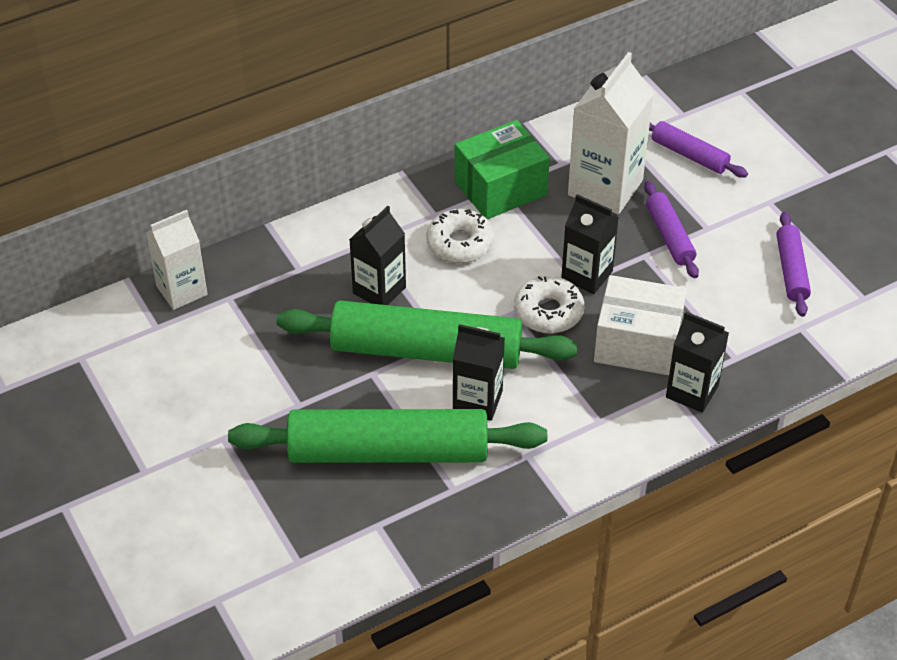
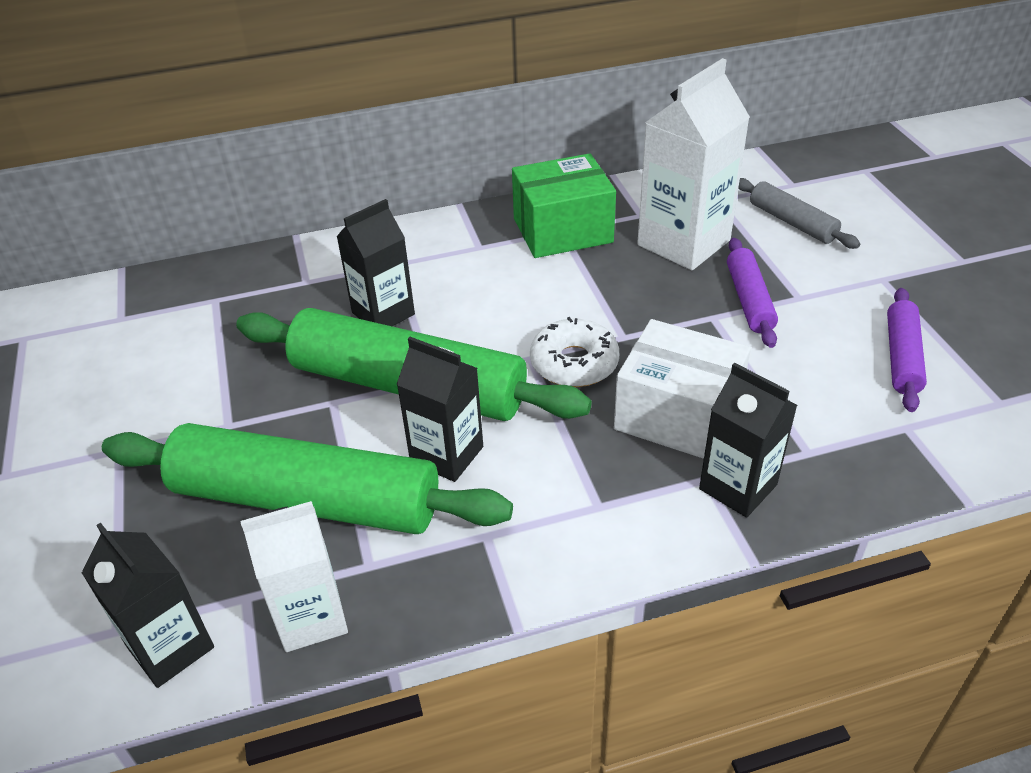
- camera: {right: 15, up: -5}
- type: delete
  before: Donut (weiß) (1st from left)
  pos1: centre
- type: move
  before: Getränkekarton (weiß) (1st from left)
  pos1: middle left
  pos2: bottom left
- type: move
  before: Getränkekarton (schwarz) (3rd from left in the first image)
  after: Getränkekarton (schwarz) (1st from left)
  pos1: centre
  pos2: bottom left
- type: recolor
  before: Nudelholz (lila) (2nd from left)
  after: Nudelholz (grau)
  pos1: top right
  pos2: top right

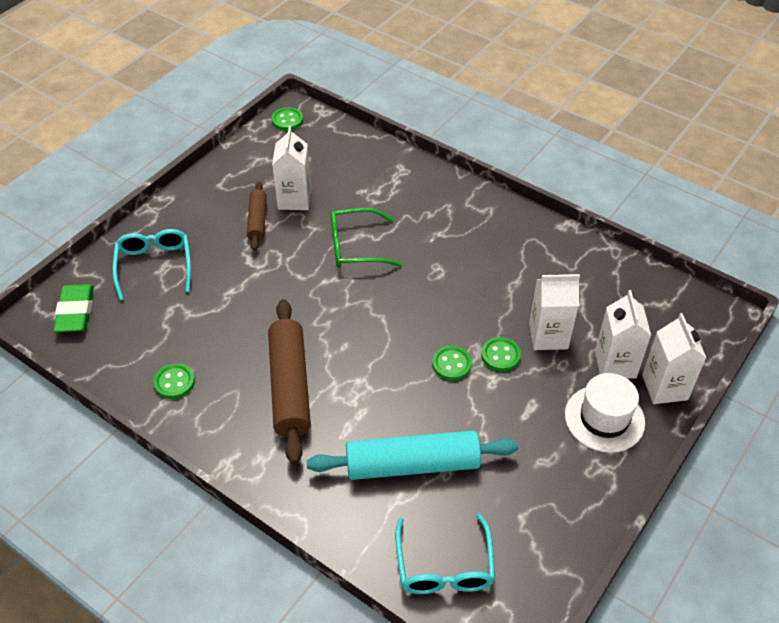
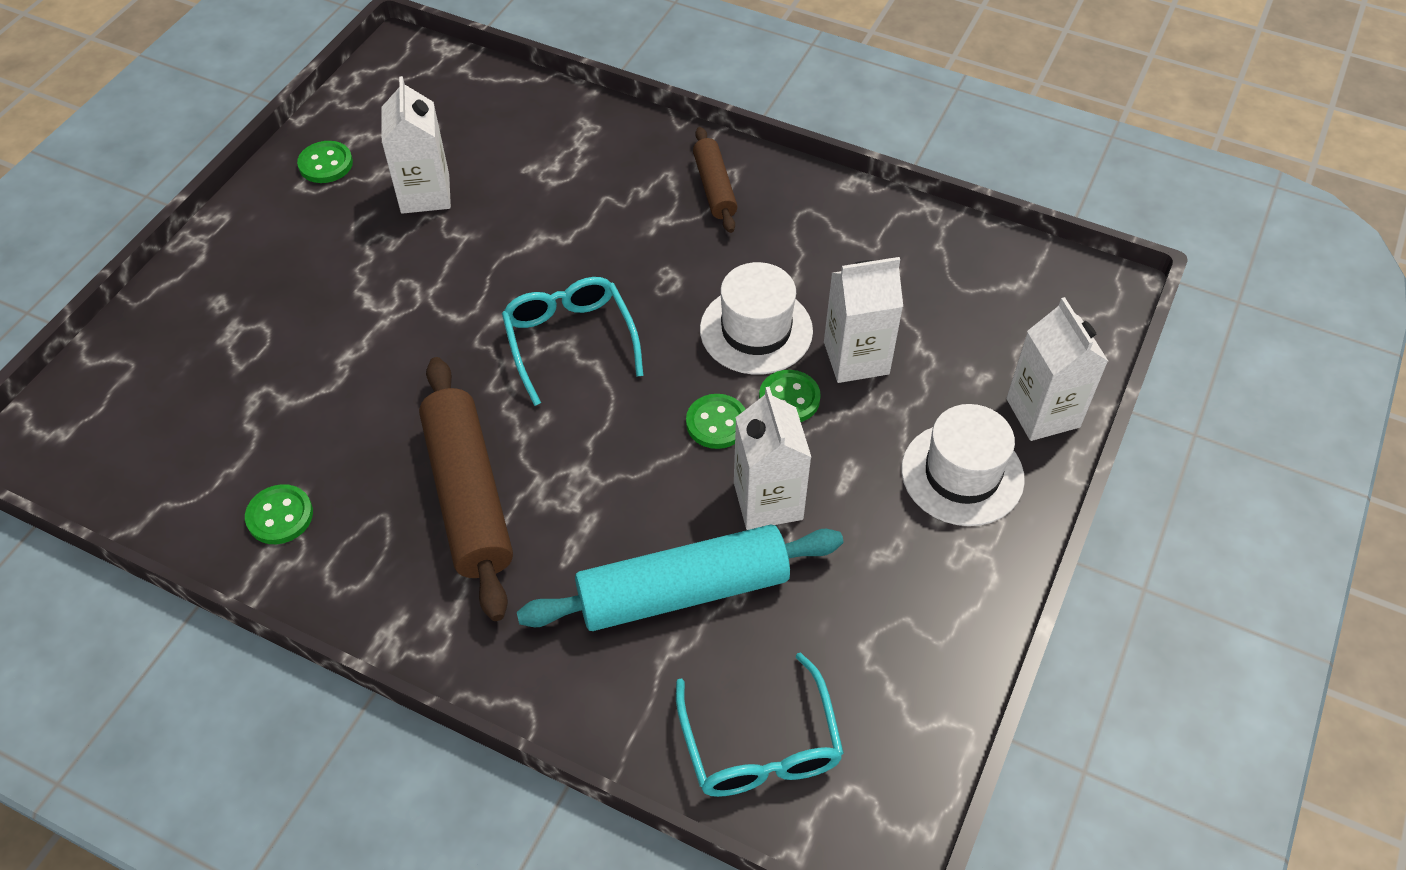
- camera: {right: -10, up: 5}
- type: delete
  before: Radiergummi (grün)
  pos1: middle left
- type: delete
  before: Brille (grün)
  pos1: centre
- type: insert
  after: Hut (weiß) (1st from left)
  pos2: centre
- type: move
  before: Brille (türkis) (1st from left)
  pos1: middle left
  pos2: centre
- type: move
  before: Nudelholz (braun) (1st from left in the first image)
  after: Nudelholz (braun) (2nd from left)
  pos1: middle left
  pos2: top centre
- type: move
  before: Knopf (grün) (2nd from left)
  pos1: top centre
  pos2: top left
- type: move
  before: Getränkekarton (weiß) (3rd from left in the first image)
  after: Getränkekarton (weiß) (2nd from left)
  pos1: middle right
  pos2: centre

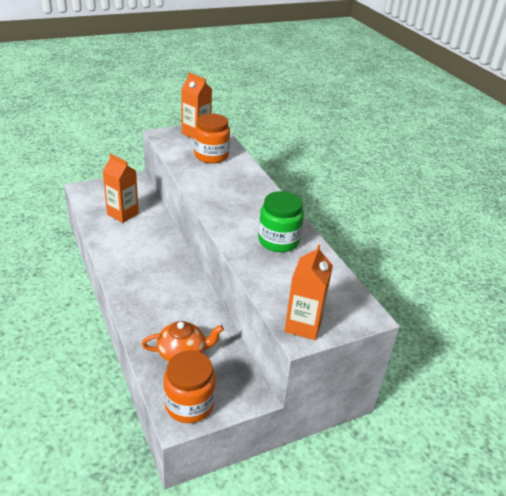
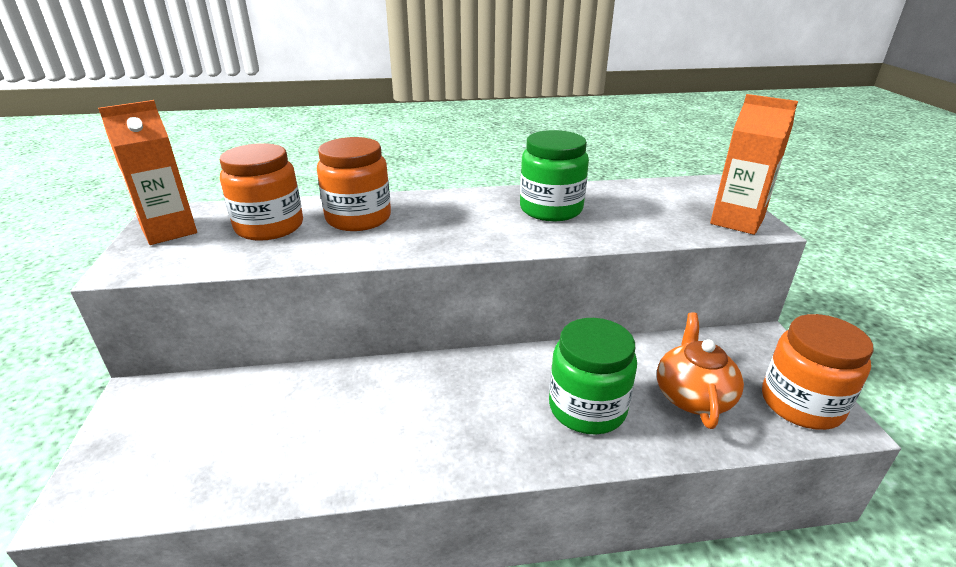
- camera: {right: -70, up: -5}
- type: delete
  before: Getränkekarton (orange) (1st from left)
  pos1: middle left
- type: insert
  after: Einmachglas (orange) (2nd from left)
  pos2: top centre
- type: insert
  after: Einmachglas (grün) (2nd from left)
  pos2: centre

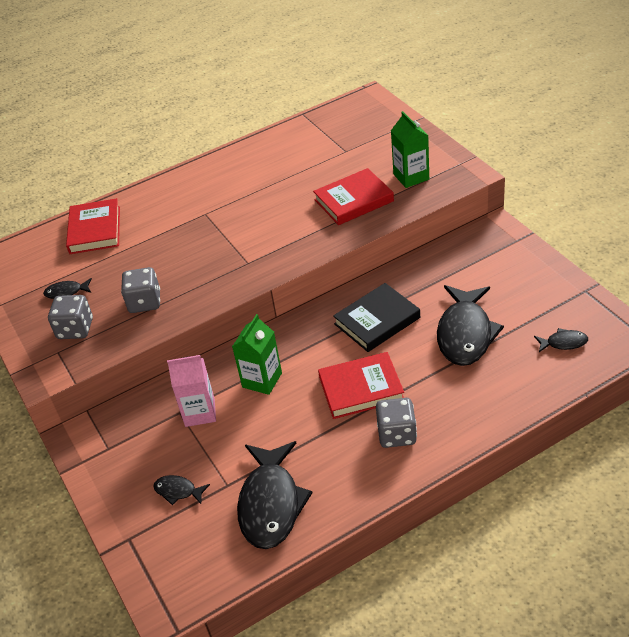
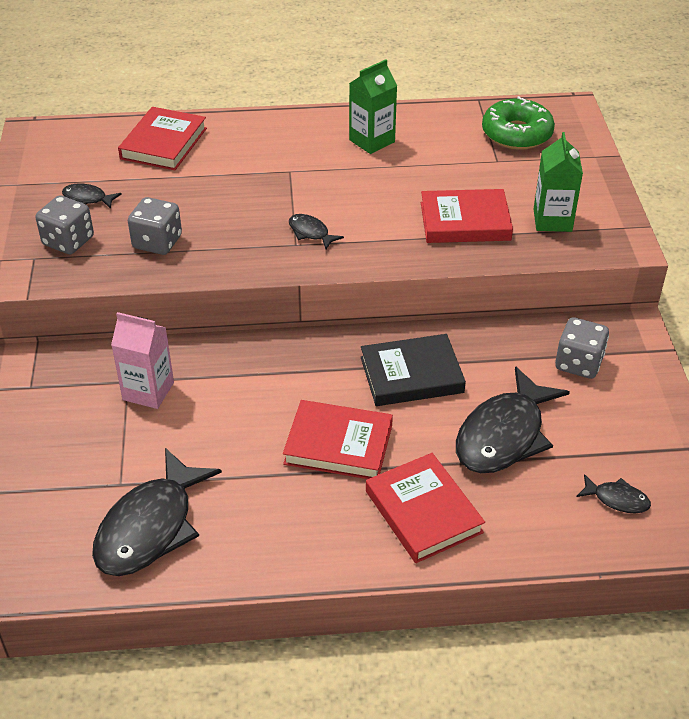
- camera: {right: 20, up: 0}
- type: insert
  after: Buch (rot) (3rd from left)
  pos2: bottom centre
- type: insert
  after: Donut (grün)
  pos2: top right
- type: move
  before: Fisch (schwarz) (2nd from left in the first image)
  after: Fisch (schwarz) (3rd from left)
  pos1: bottom left
  pos2: top centre
- type: move
  before: Getränkekarton (grün) (1st from left)
  pos1: centre
  pos2: top centre
- type: move
  before: Spielwürfel (grau) (3rd from left)
  pos1: centre
  pos2: middle right

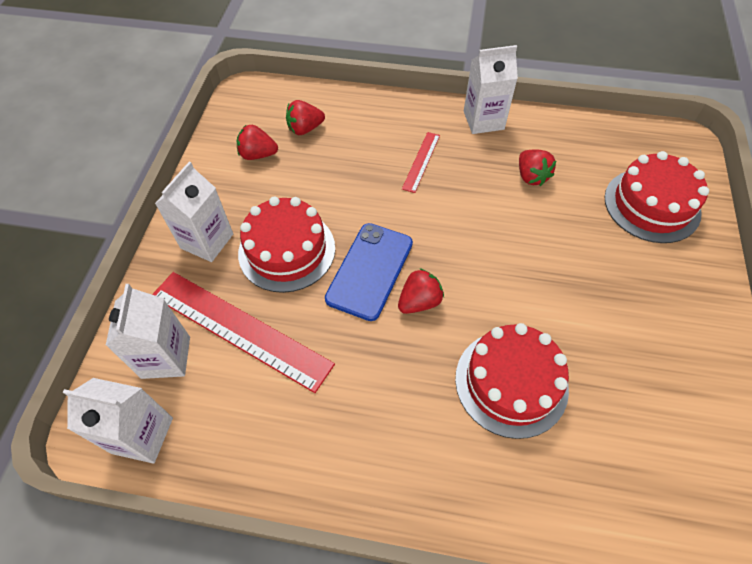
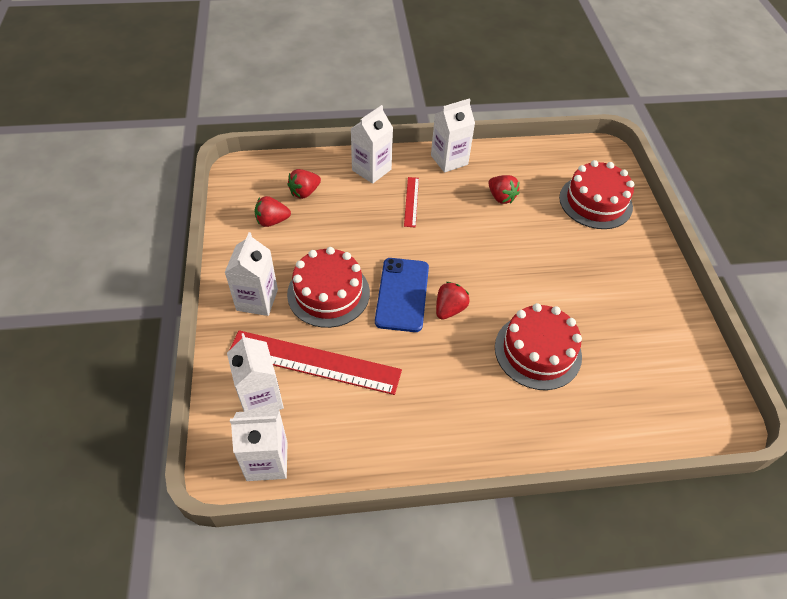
- camera: {right: -20, up: -5}
- type: insert
  after: Getränkekarton (weiß) (4th from left)
  pos2: top centre

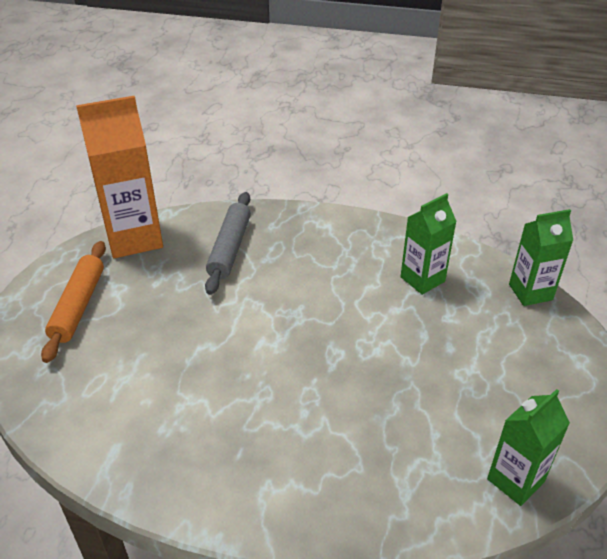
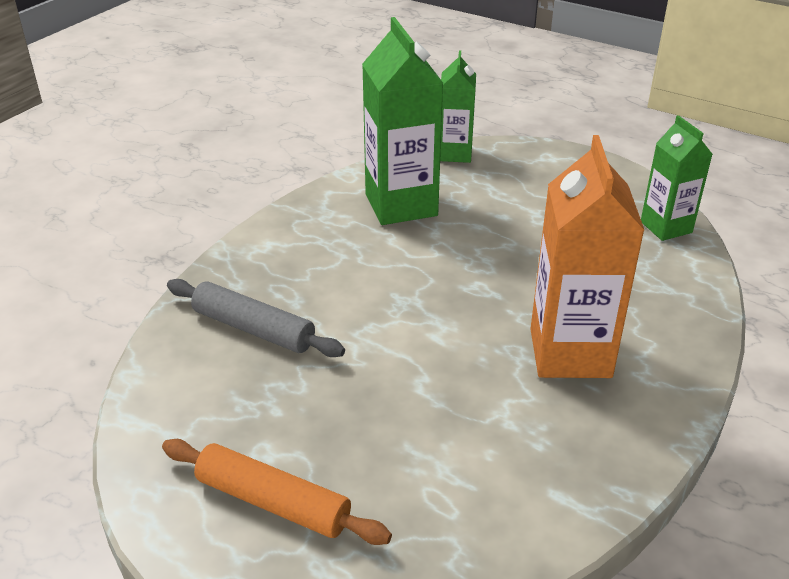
- camera: {right: -70, up: -5}
- type: move
  before: Getränkekarton (orange)
  pos1: top left
  pos2: middle right
- type: resize
  before: Getränkekarton (grün) (1st from left)
  pos1: middle right
  pos2: top centre
  scale: 1.64

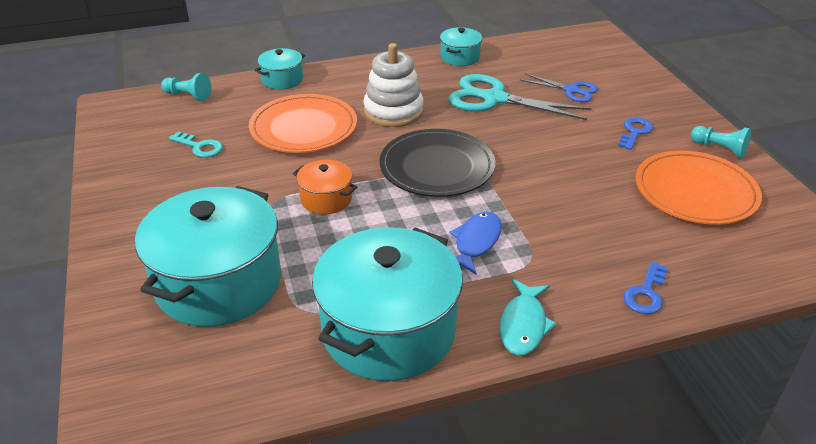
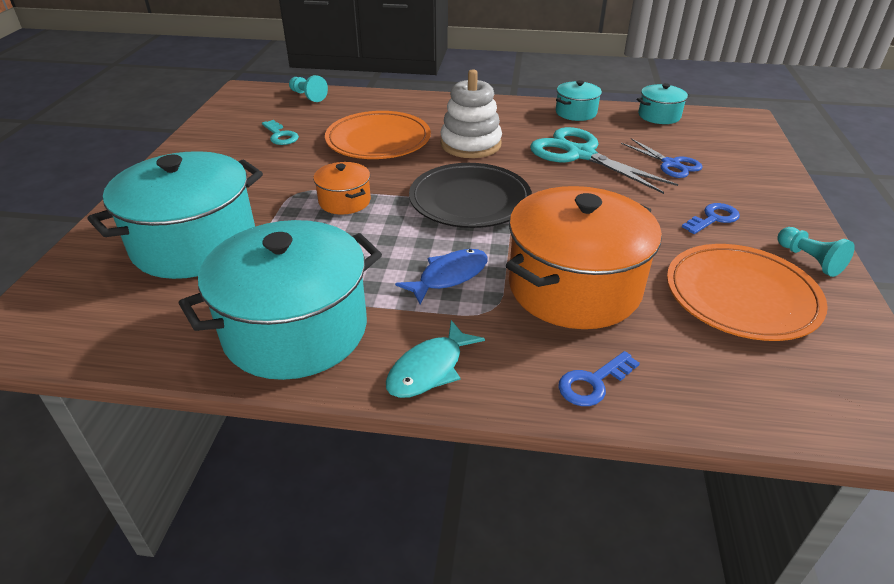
- camera: {right: 25, up: 0}
- type: insert
  after: Kochtopf (orange) (2nd from left)
  pos2: centre
- type: move
  before: Kochtopf (türkis) (2nd from left in the first image)
  after: Kochtopf (türkis) (4th from left)
  pos1: top centre
  pos2: top right

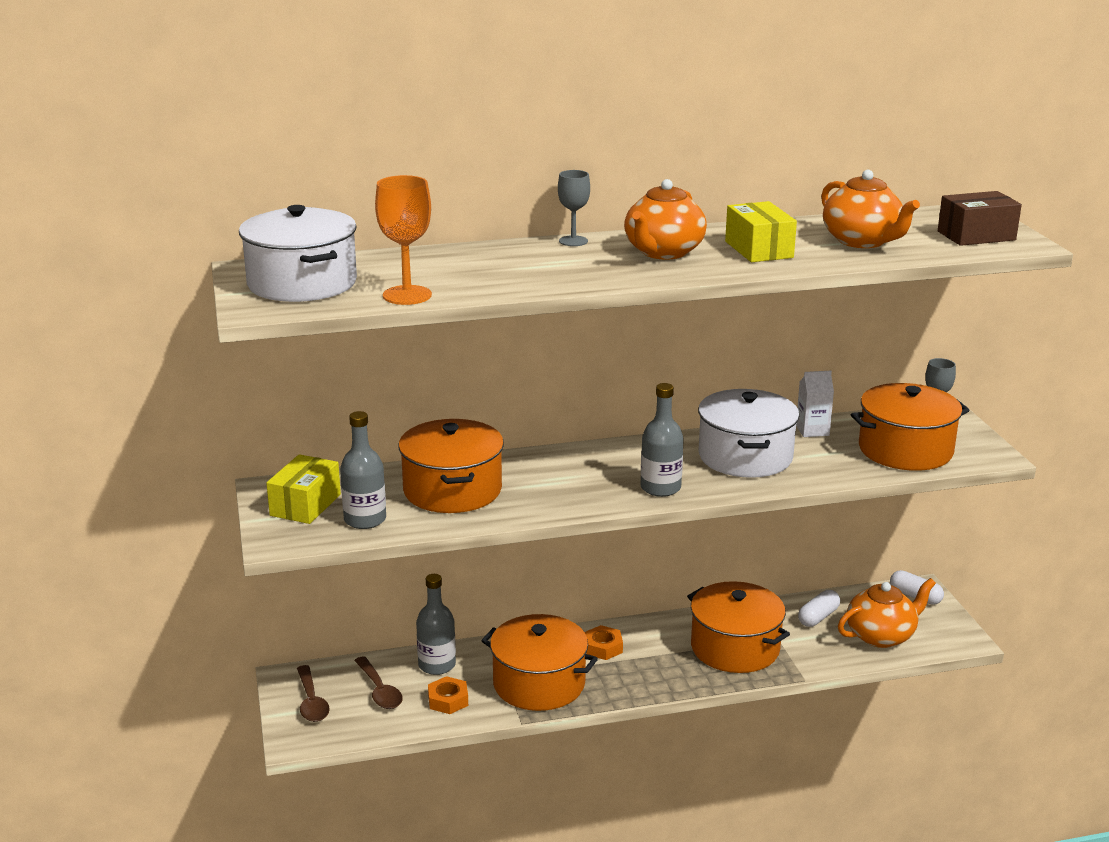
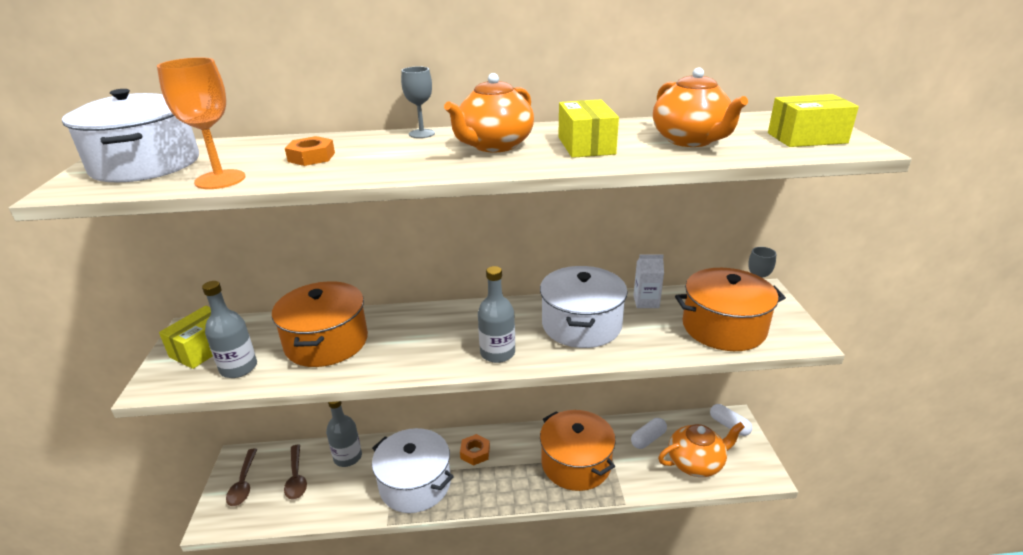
- camera: {right: 10, up: 5}
- type: move
  before: Sechskantmutter (orange) (1st from left)
  pos1: bottom centre
  pos2: top left
- type: recolor
  before: Kochtopf (orange) (2nd from left)
  after: Kochtopf (weiß) (2nd from left)
  pos1: bottom centre
  pos2: bottom centre
- type: recolor
  before: Schachtel (braun)
  after: Schachtel (gelb) (3rd from left)
  pos1: top right
  pos2: top right

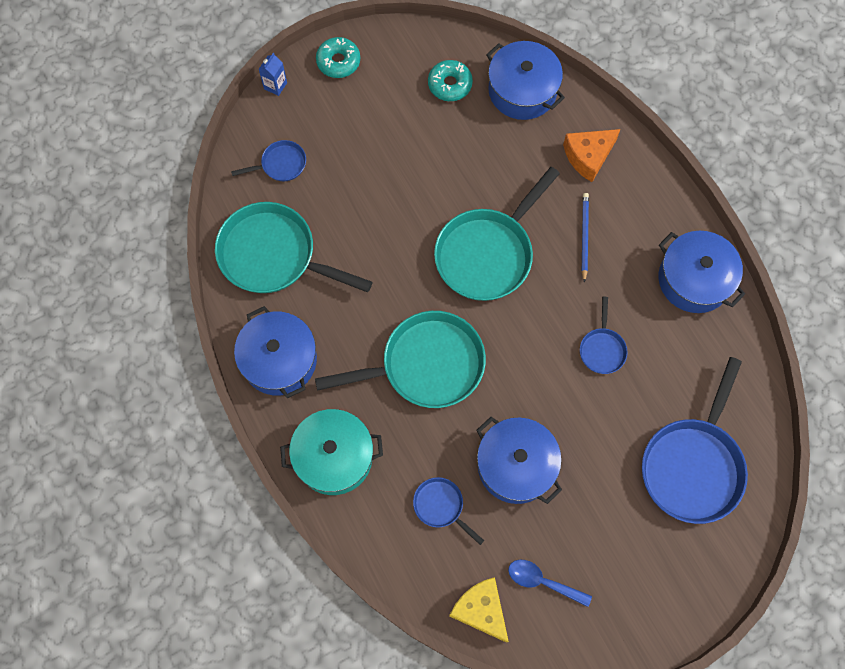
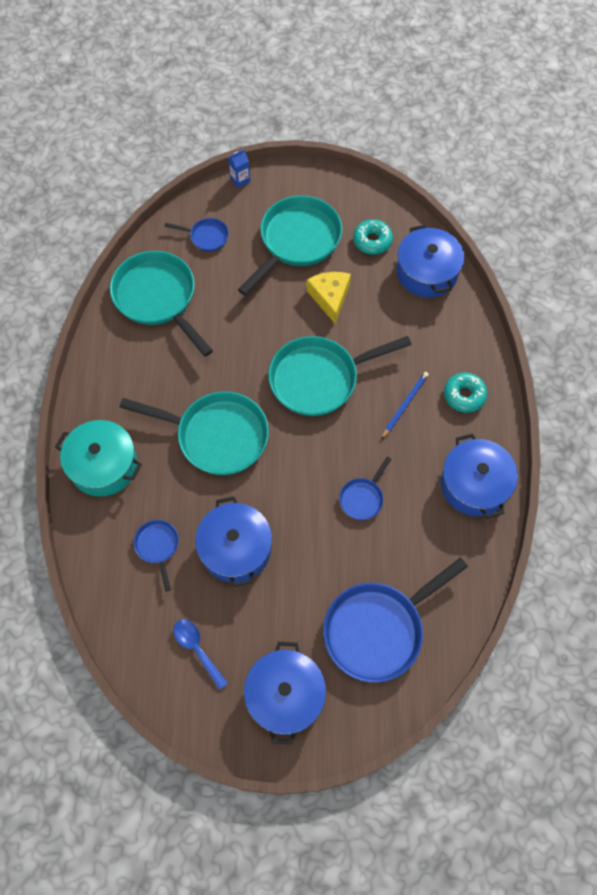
- camera: {right: 30, up: -5}
- type: delete
  before: Käse (orange)
  pos1: top right
- type: insert
  after: Pfanne (türkis) (3rd from left)
  pos2: top centre
- type: move
  before: Kochtopf (blau) (1st from left in the first image)
  after: Kochtopf (blau) (2nd from left)
  pos1: middle left
  pos2: bottom centre
- type: move
  before: Donut (türkis) (1st from left in the first image)
  after: Donut (türkis) (2nd from left)
  pos1: top centre
  pos2: middle right
- type: move
  before: Käse (gelb)
  pos1: bottom centre
  pos2: top centre

